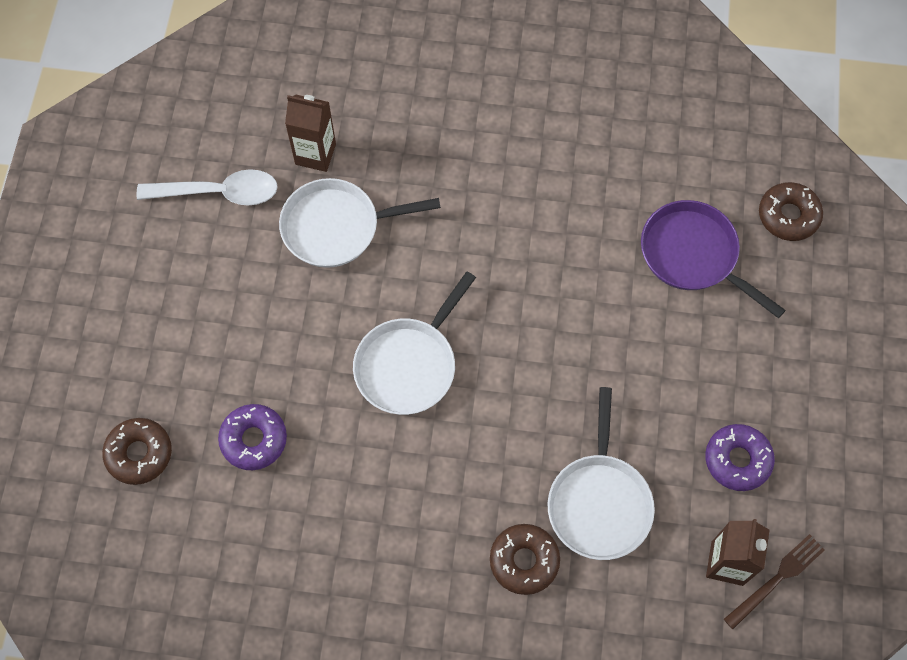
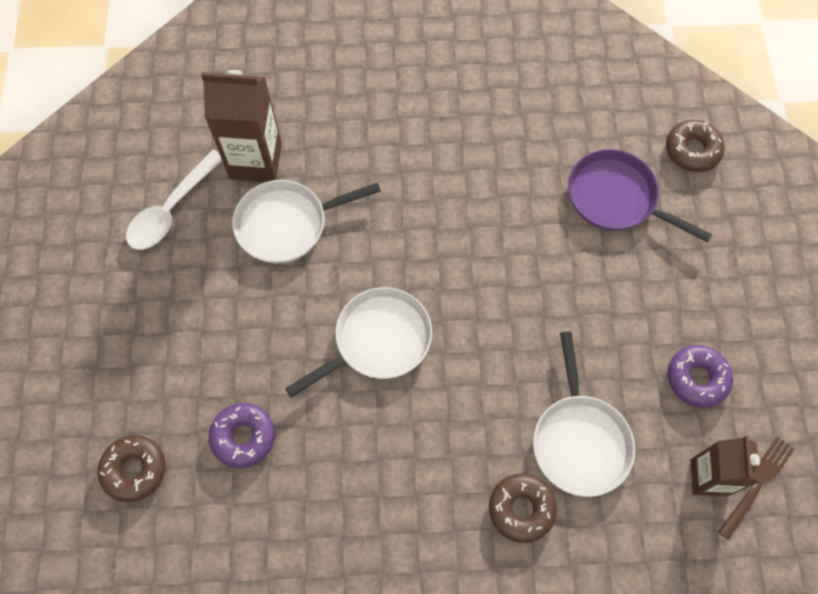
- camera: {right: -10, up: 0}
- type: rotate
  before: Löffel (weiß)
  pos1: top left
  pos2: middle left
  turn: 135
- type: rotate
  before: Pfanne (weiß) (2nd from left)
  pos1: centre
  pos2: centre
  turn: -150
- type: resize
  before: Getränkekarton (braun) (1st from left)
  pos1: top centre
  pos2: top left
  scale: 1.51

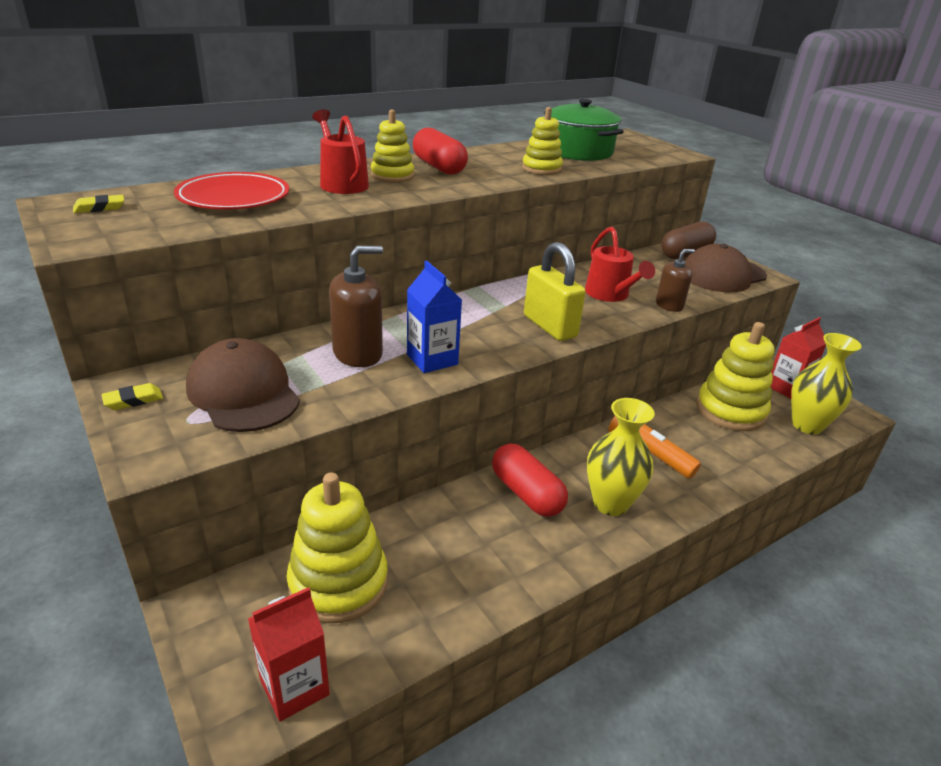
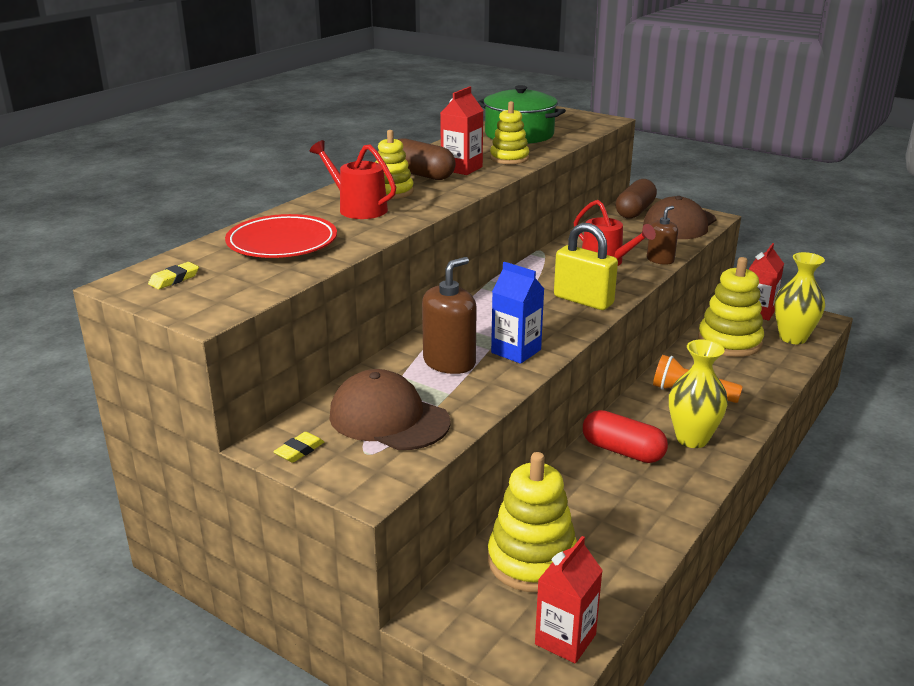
- camera: {right: -20, up: -5}
- type: insert
  after: Getränkekarton (rot) (1st from left)
  pos2: top centre
- type: recolor
  before: Kapsel (rot) (1st from left)
  after: Kapsel (braun) (1st from left)
  pos1: top centre
  pos2: top centre

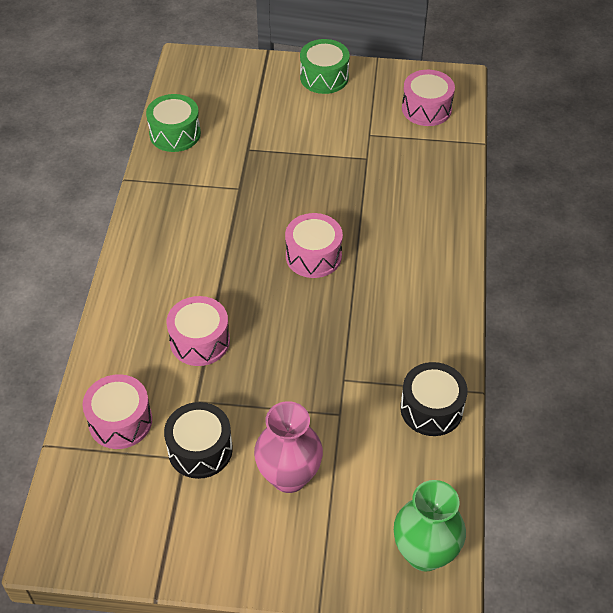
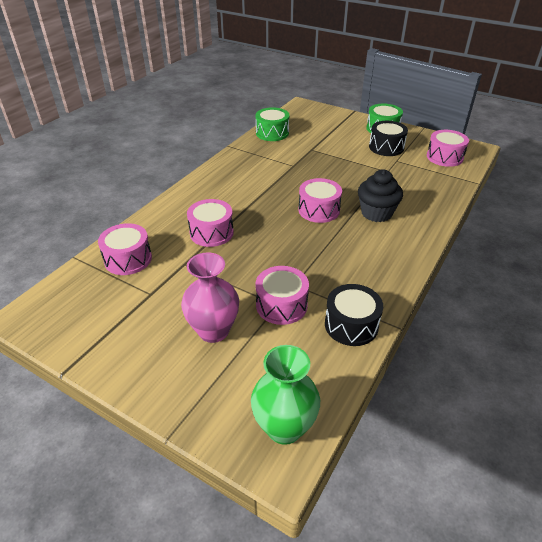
- camera: {right: 25, up: -10}
- type: insert
  after: Trommel (rosa) (3rd from left)
  pos2: centre
- type: insert
  after: Muffin (schwarz)
  pos2: middle right
- type: move
  before: Trommel (schwarz) (1st from left in the first image)
  after: Trommel (schwarz) (2nd from left)
  pos1: bottom left
  pos2: top right

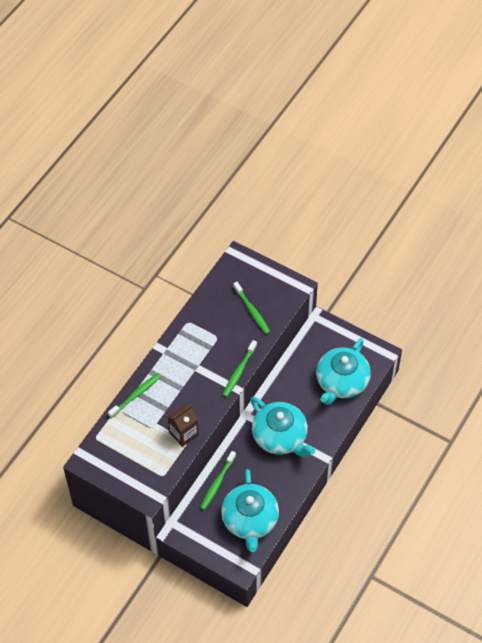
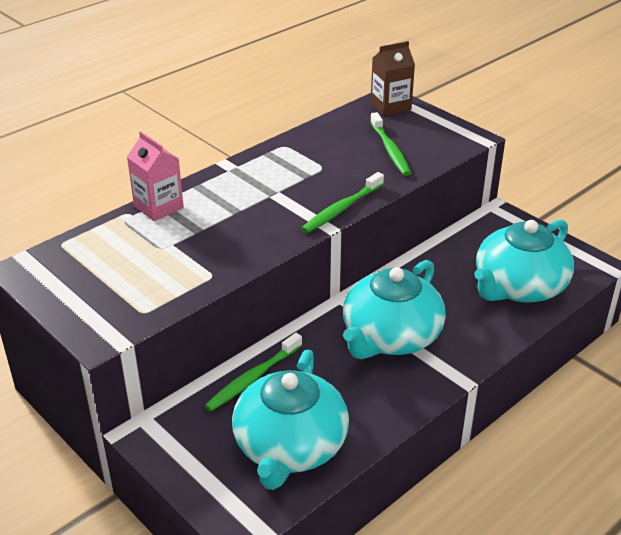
- camera: {right: 15, up: -20}
- type: move
  before: Getränkekarton (braun)
  pos1: centre
  pos2: top centre
- type: replace
  before: Zahnbürste (grün) (1st from left)
  after: Getränkekarton (rosa)
  pos1: middle left
  pos2: top left
- type: rotate
  before: Teekanne (türkis) (2nd from left)
  pos1: centre
  pos2: centre
  turn: 60

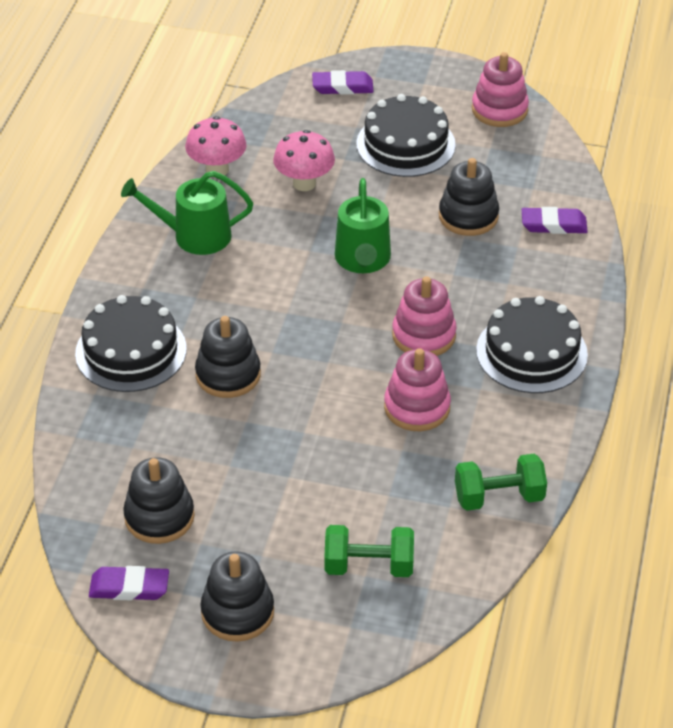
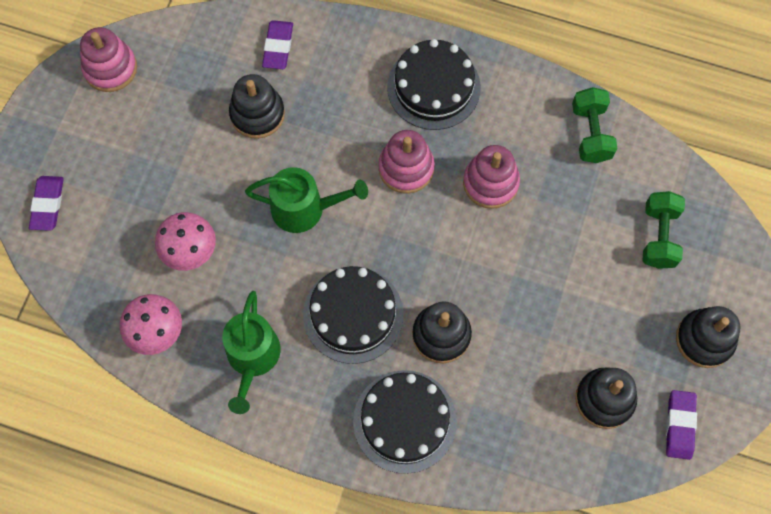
- camera: {right: -85, up: 25}
- type: move
  before: Kuchen (schwarz) (2nd from left in the first image)
  after: Kuchen (schwarz) (1st from left)
  pos1: top centre
  pos2: centre

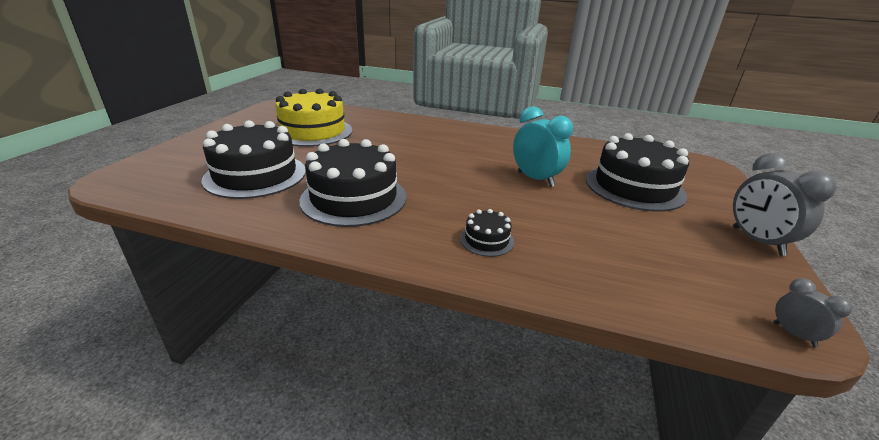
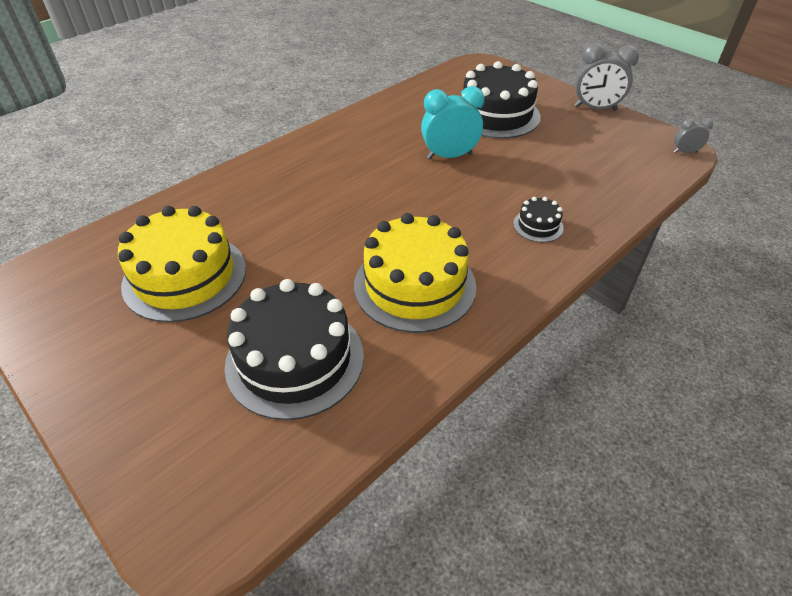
- camera: {right: -60, up: 15}
- type: recolor
  before: Kuchen (schwarz) (2nd from left)
  after: Kuchen (gelb) (2nd from left)
  pos1: centre
  pos2: centre

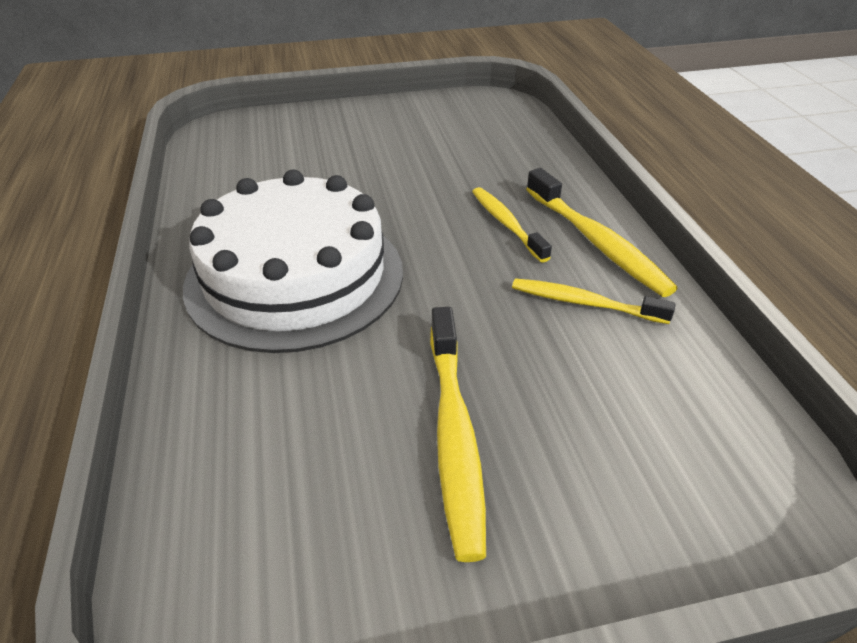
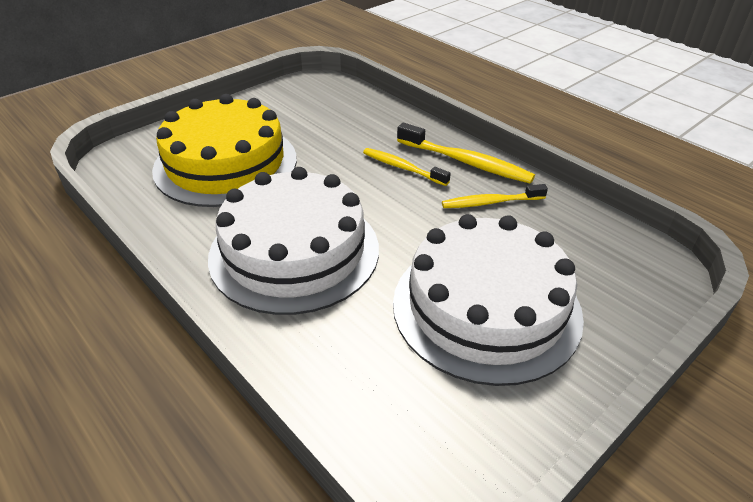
- camera: {right: -30, up: 0}
- type: insert
  after: Kuchen (gelb)
  pos2: top left
- type: replace
  before: Zahnbürste (gelb) (1st from left)
  after: Kuchen (weiß) (2nd from left)
  pos1: bottom centre
  pos2: centre

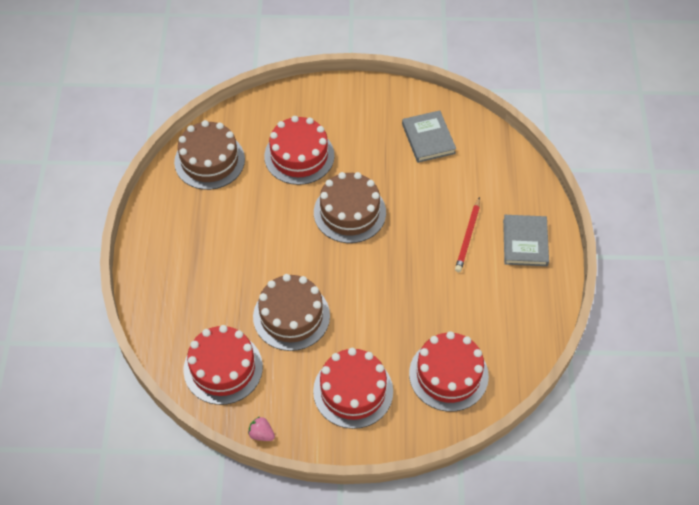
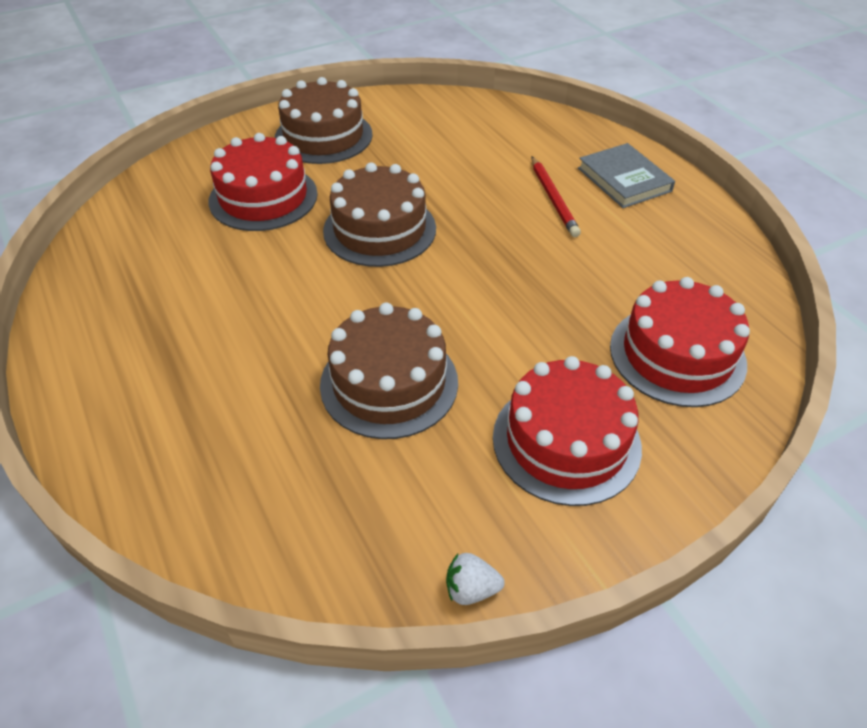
- camera: {right: -30, up: -10}
- type: delete
  before: Kuchen (rot) (1st from left)
  pos1: bottom left
- type: delete
  before: Buch (grau) (1st from left)
  pos1: top centre
- type: move
  before: Kuchen (braun) (1st from left)
  pos1: top left
  pos2: top centre
- type: recolor
  before: Erdbeere (rosa)
  after: Erdbeere (weiß)
  pos1: bottom centre
  pos2: bottom centre

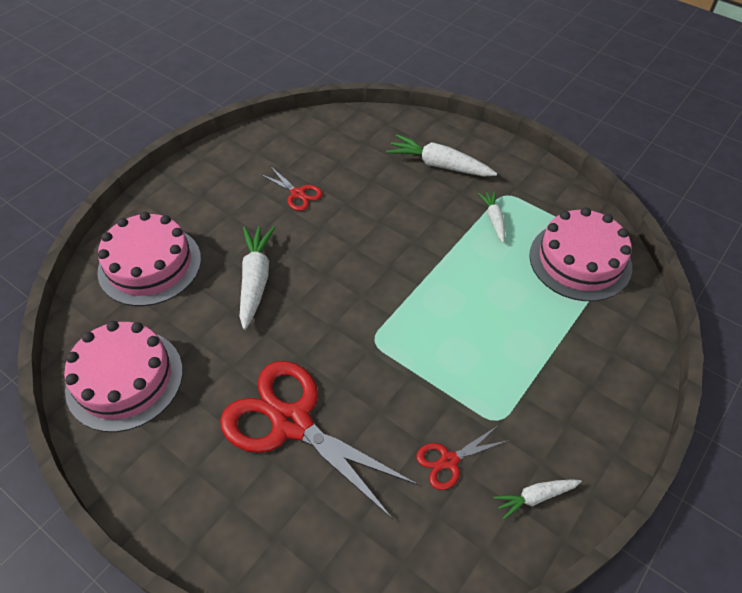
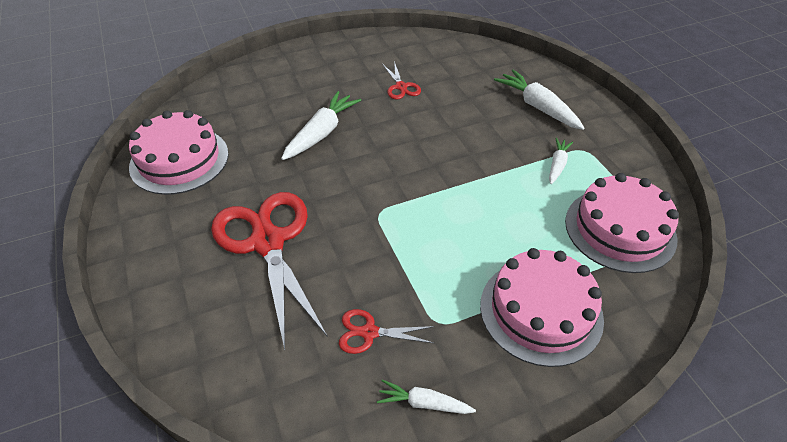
- camera: {right: 30, up: -5}
- type: move
  before: Kuchen (rosa) (2nd from left)
  pos1: middle left
  pos2: bottom right

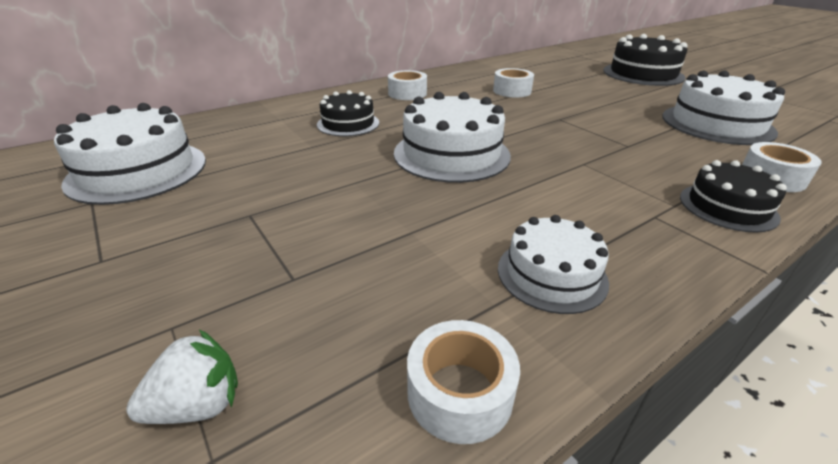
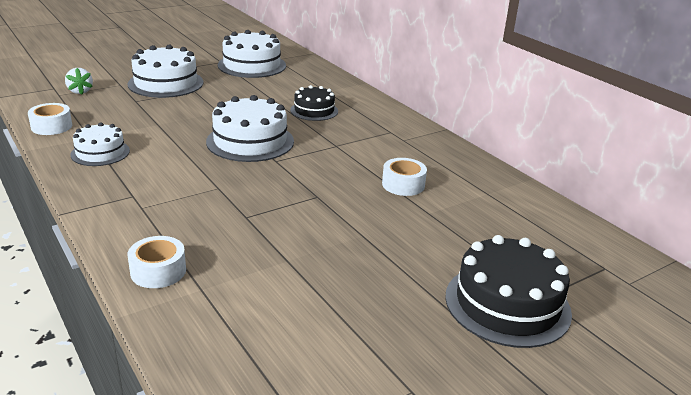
- camera: {right: 90, up: -5}
- type: delete
  before: Klebeband (weiß) (1st from left)
  pos1: top centre
- type: delete
  before: Kuchen (schwarz) (3rd from left)
  pos1: middle right
- type: move
  before: Kuchen (weiß) (4th from left in the first image)
  after: Kuchen (weiß) (2nd from left)
  pos1: top right
  pos2: top left

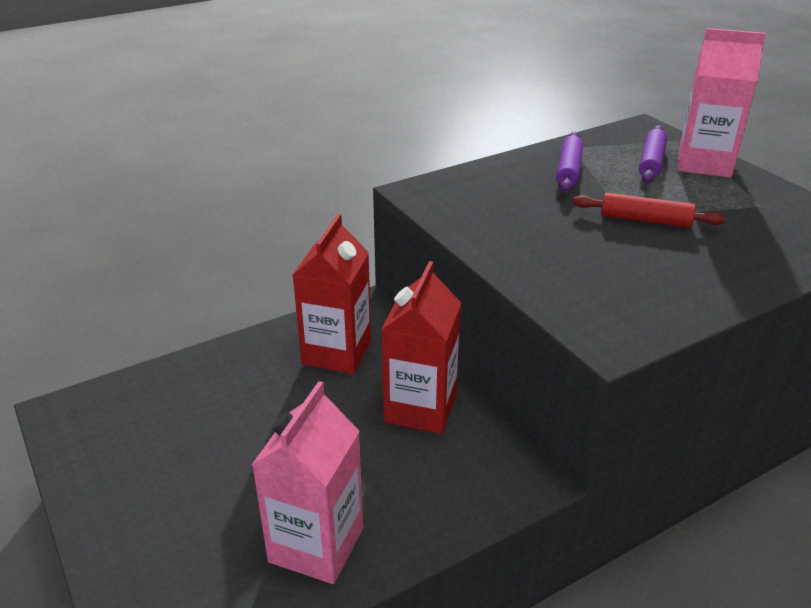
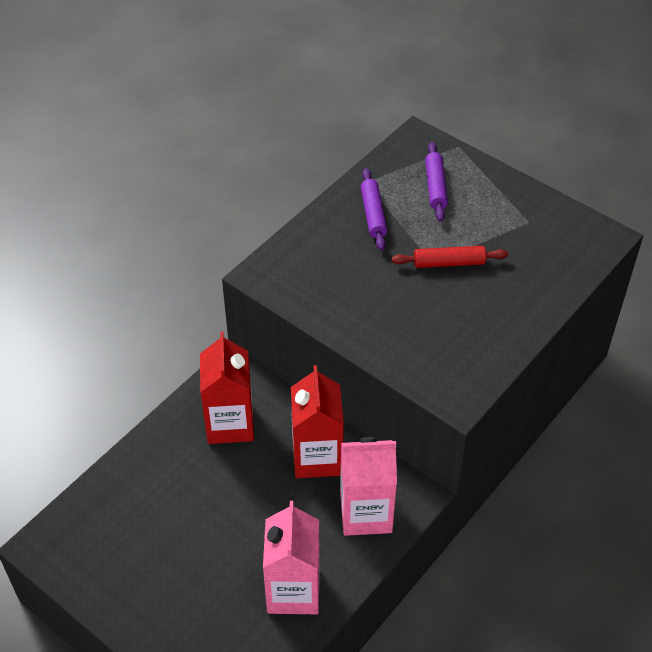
- camera: {right: -20, up: 15}
- type: move
  before: Getränkekarton (rosa) (2nd from left)
  pos1: top right
  pos2: bottom centre

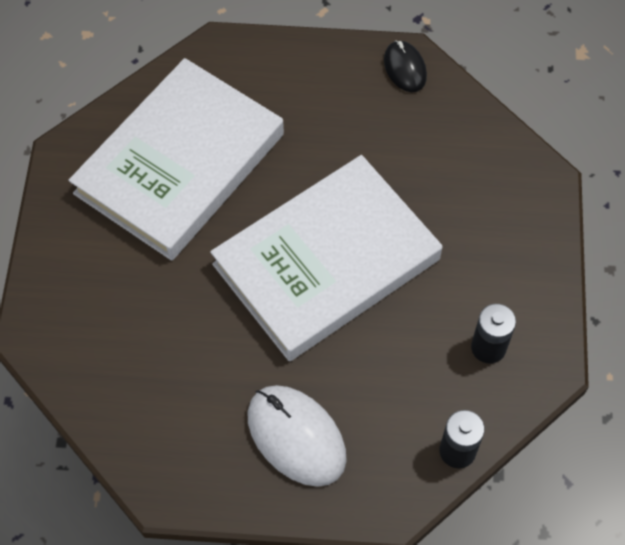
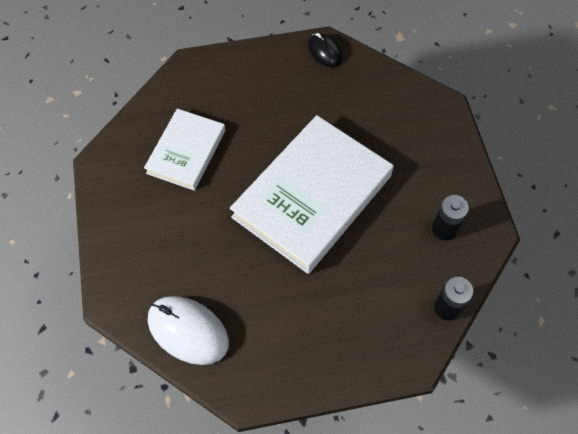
- camera: {right: -15, up: 0}
- type: move
  before: Computermaus (weiß)
  pos1: bottom centre
  pos2: bottom left
- type: resize
  before: Buch (weiß) (1st from left)
  pos1: top left
  pos2: middle left
  scale: 0.57

